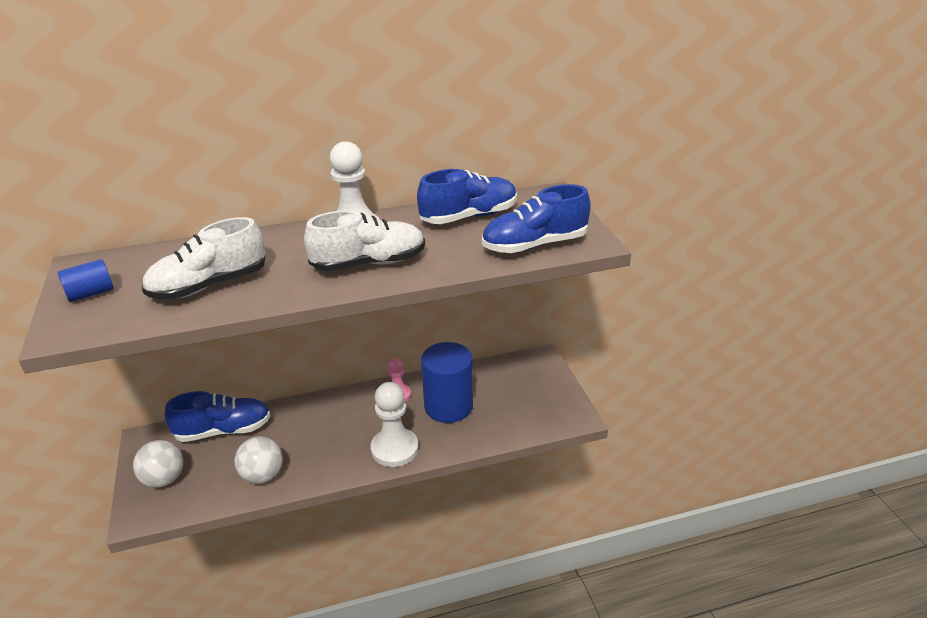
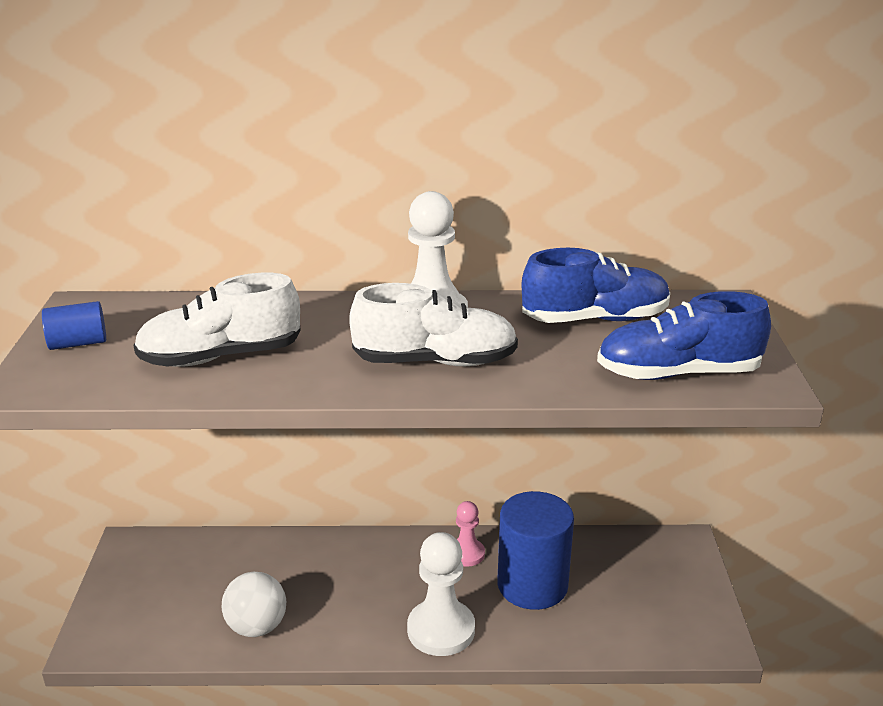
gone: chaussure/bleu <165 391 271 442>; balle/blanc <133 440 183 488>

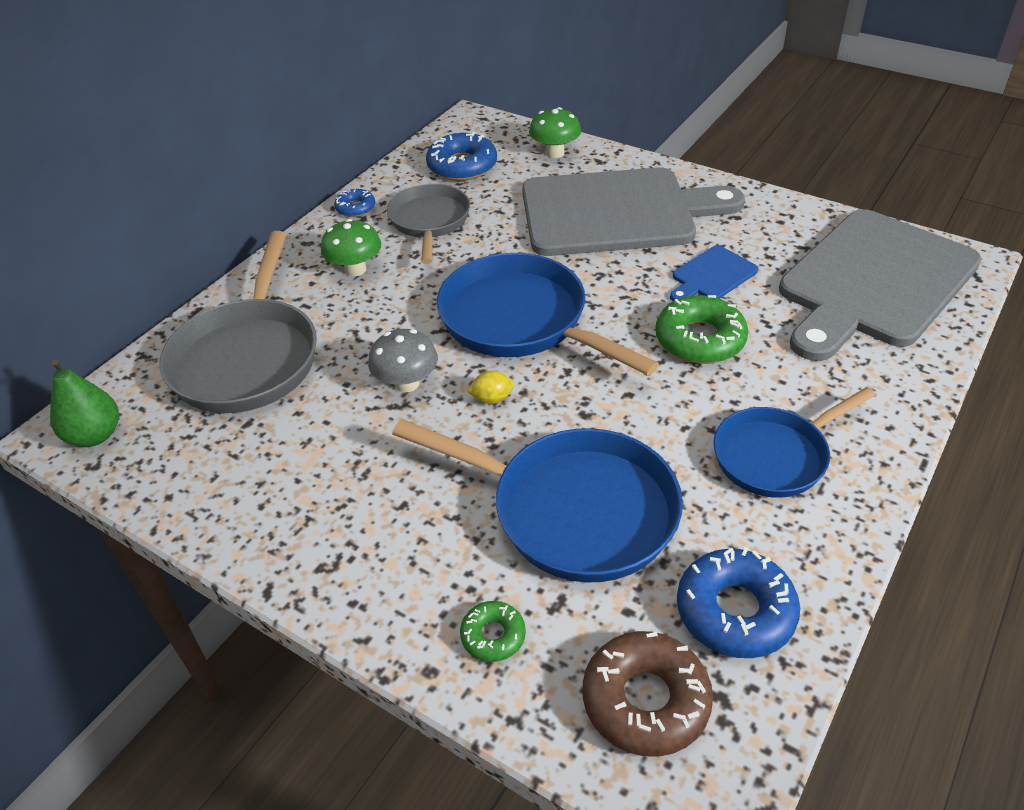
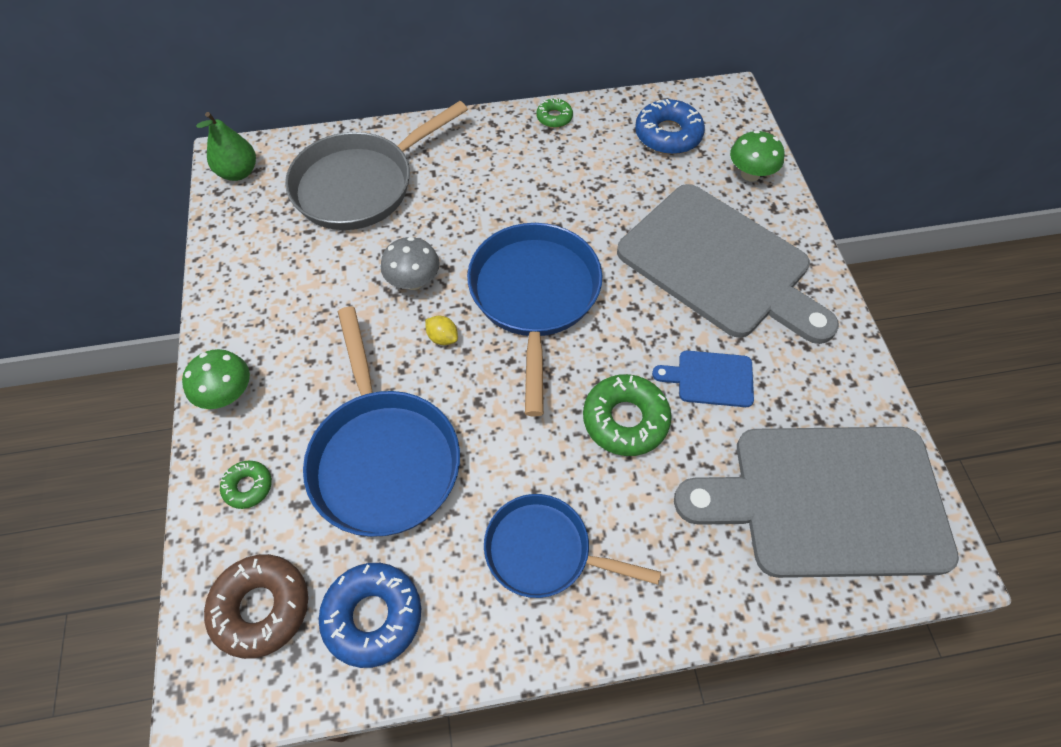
gone: poêle/gris <387 184 470 264>
shifted: champignon/vert <321 219 381 276> to <182 349 250 409>
repainted: beignet/bleu <334 189 375 217> to beignet/vert <536 98 573 128>

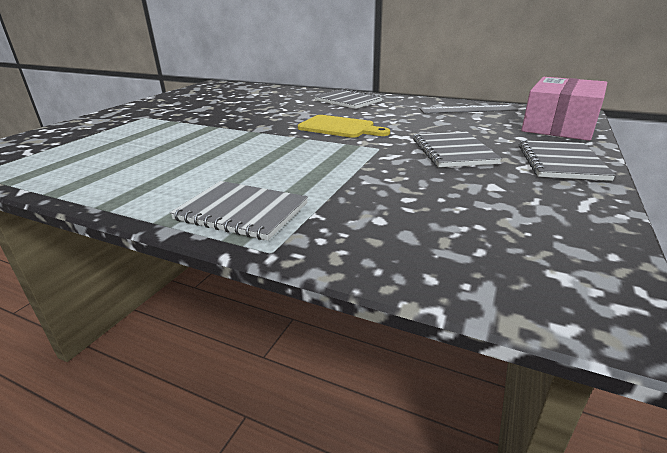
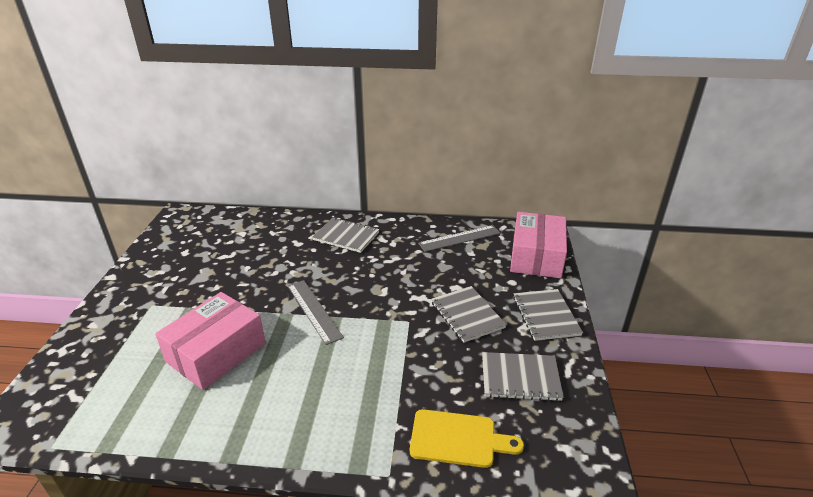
new: règle/gris <288 280 344 345>; boîte/rose <155 292 266 390>
shifted: planche à découper/jaune <298 115 390 138> to <410 409 524 468>; carnet/gris <170 181 308 240> to <482 352 564 401>

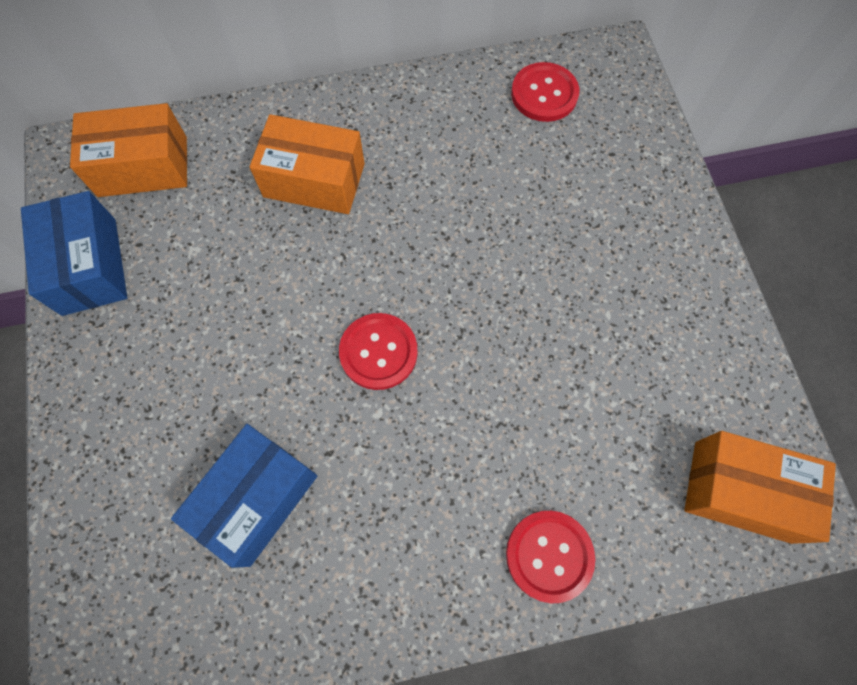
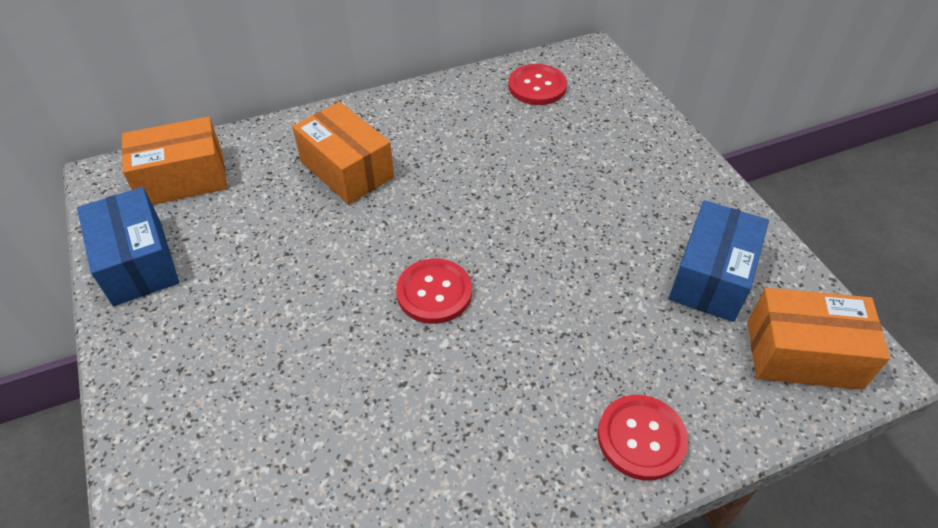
shifted: boîte/bleu <171 424 318 568> to <669 200 769 322>
rotated: boîte/orange <250 114 365 214> = <292 102 394 204> 45 degrees clockwise

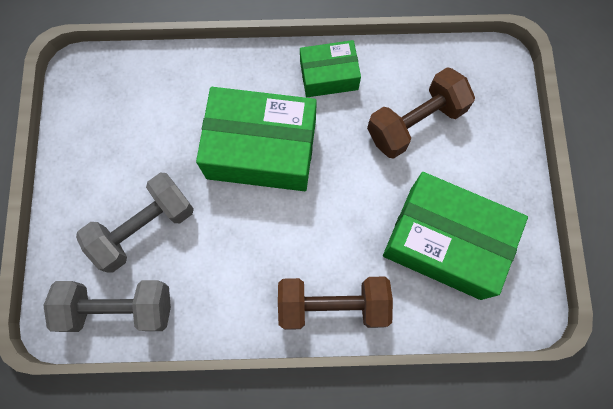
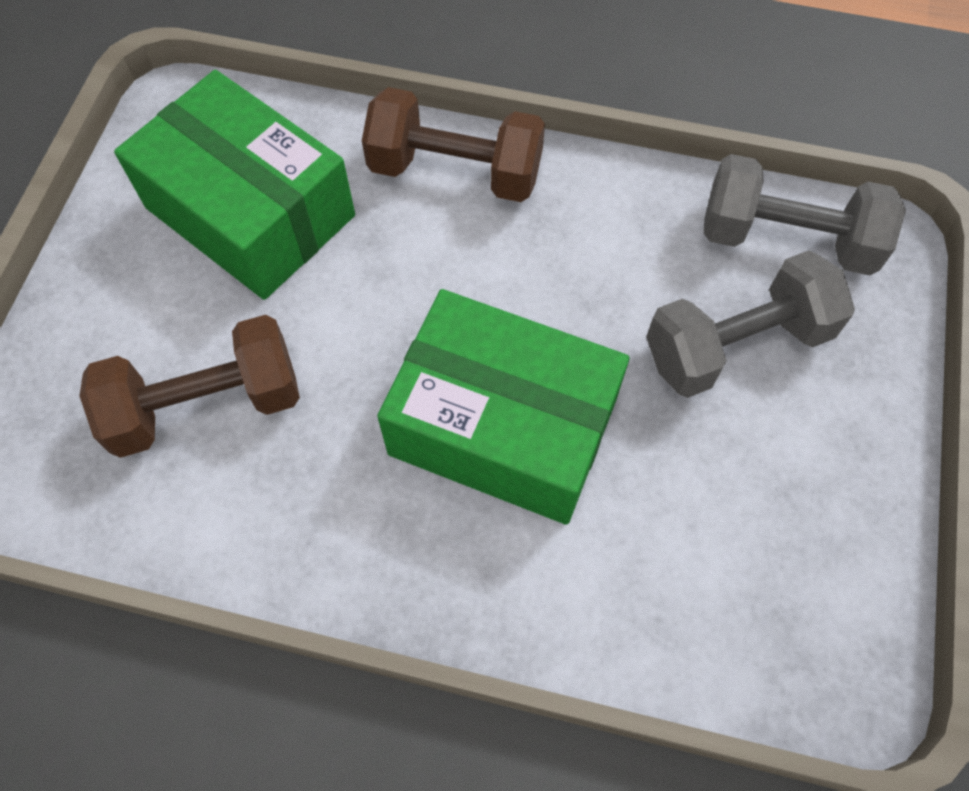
gone: boîte/vert <300 40 361 97>

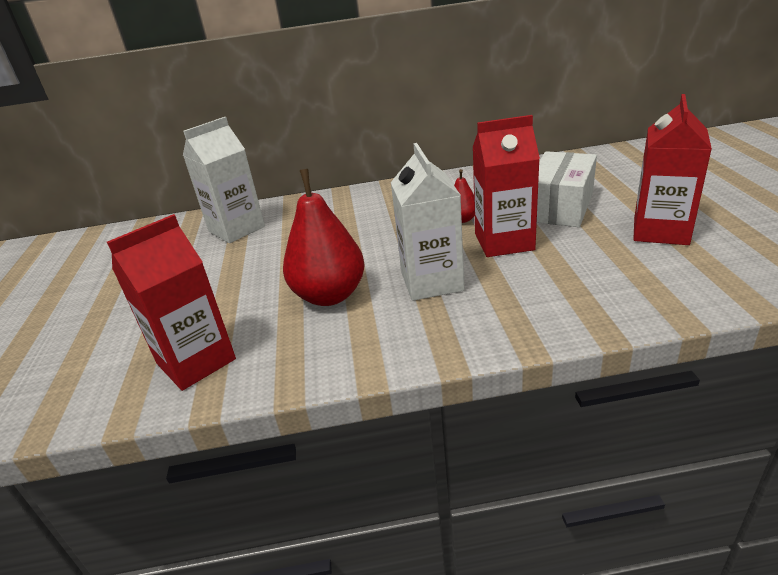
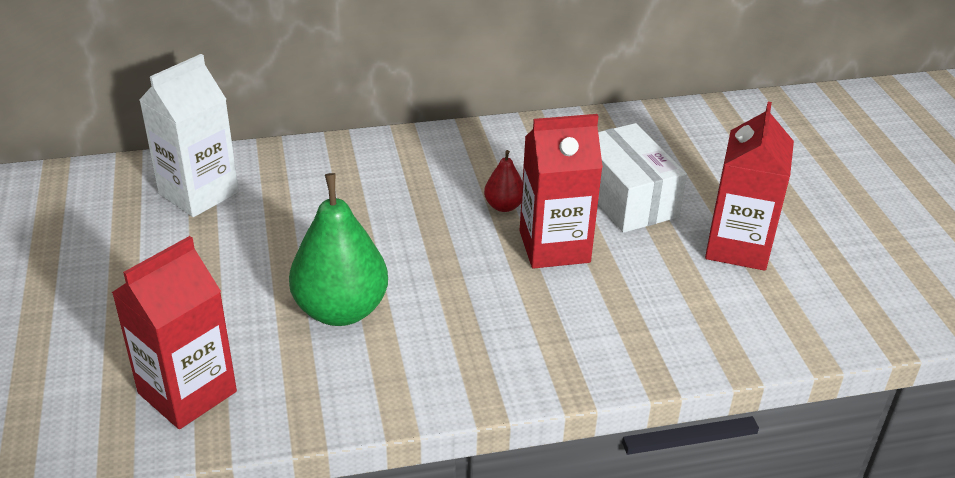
gone: brique de lait/blanc <391 143 464 301>
repainted: poire/rouge <283 169 365 306> to poire/vert <289 173 388 326>
rotated: boîte/blanc <537 151 597 227> = <598 123 687 233> 45 degrees counterclockwise

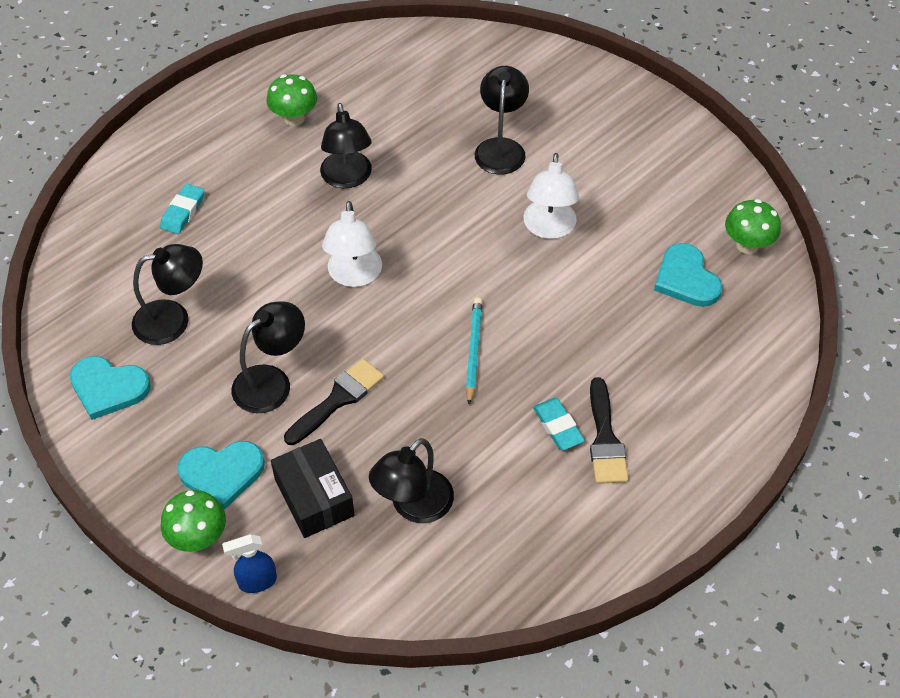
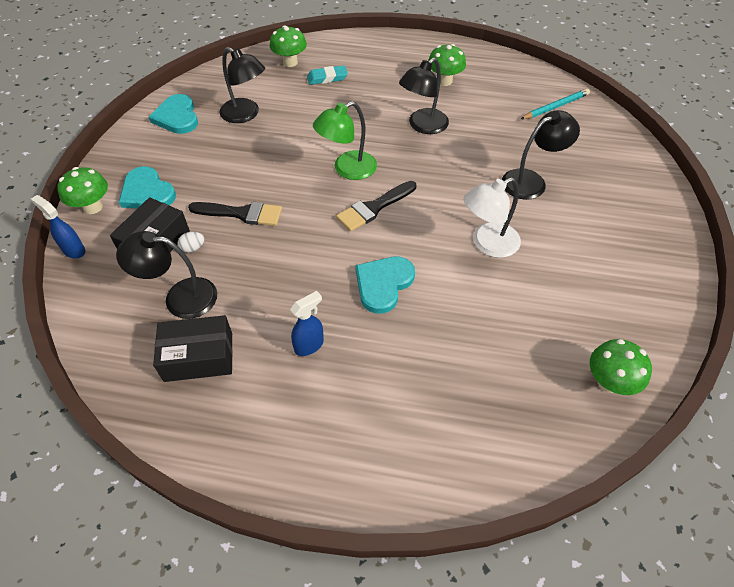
gone: lampe/noir <231 301 305 413>
new: champignon/vert <270 25 307 67>; œuf/blanc <178 232 204 253>; boîte/noir <153 315 233 382>
shifted: cœur/turquoise <654 243 722 307> to <355 257 415 314>; crayon/turquoise <466 297 483 405> to <521 89 590 119>; pinceau/noir <590 377 628 484> to <336 181 416 232>
swapped: gomme/turquoise <533 398 585 450> to vaporisateur/bleu <290 291 324 356>
repainted: lampe/blanc <322 201 382 287> to lampe/vert <313 101 377 180>

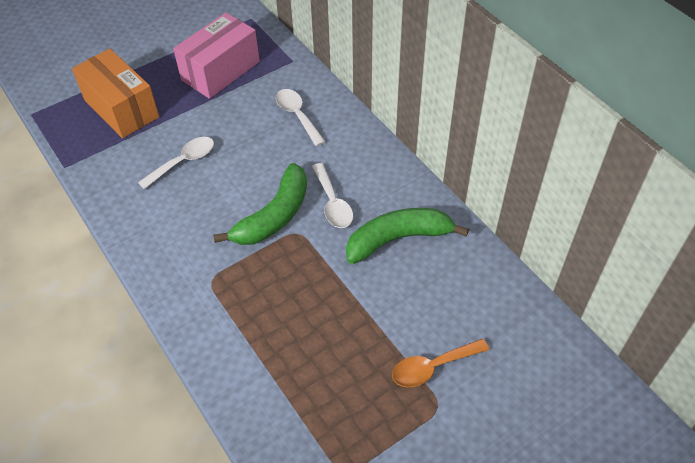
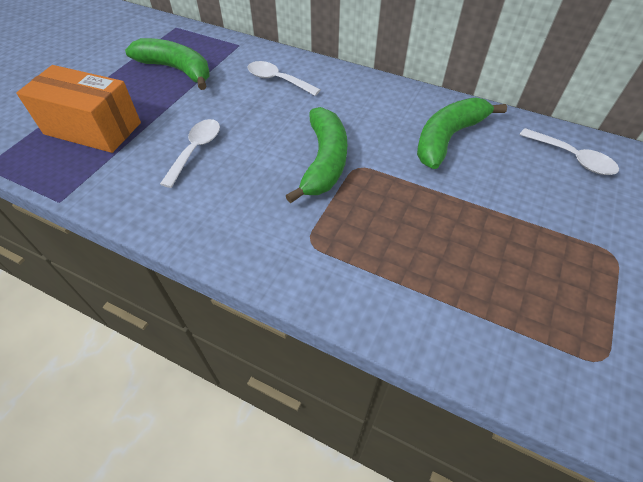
gone: cuillère/orange <392 339 489 387>
shifted: cuillère/blanc <312 163 353 228> to <520 128 619 175>
swapped: boîte/rose <173 13 260 99> to banane/vert <125 38 209 90>

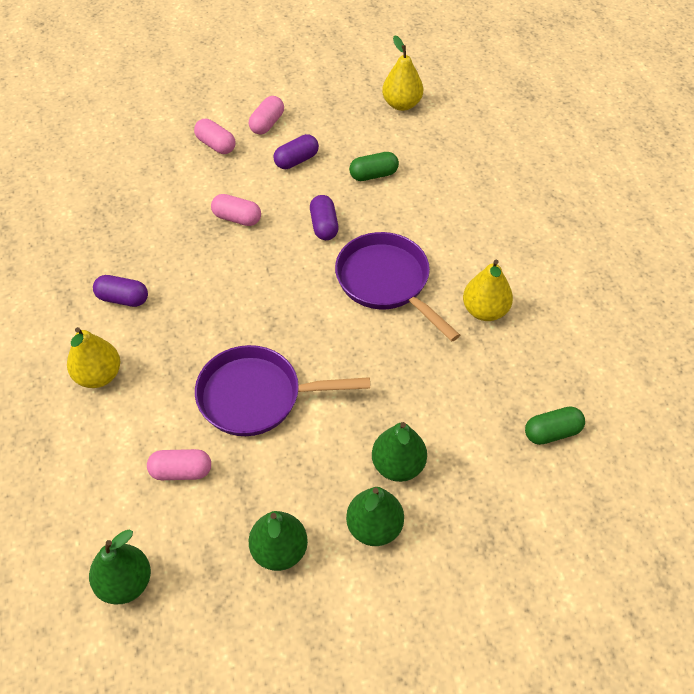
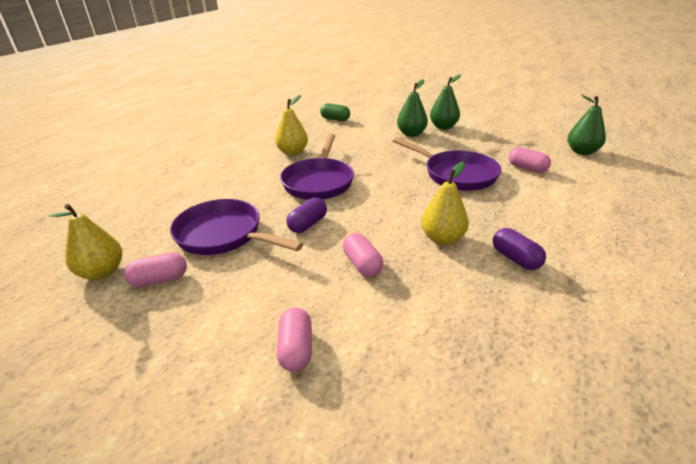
gone: gélule/violet <273 134 319 169>; poire/vert <249 511 308 571>
shifted: gélule/rose <249 96 284 135> to <123 252 187 287>; poire/jaune <67 327 120 388> to <421 161 469 245>
swapped: gélule/vert <349 152 399 181> to poêle/violet <170 199 303 255>

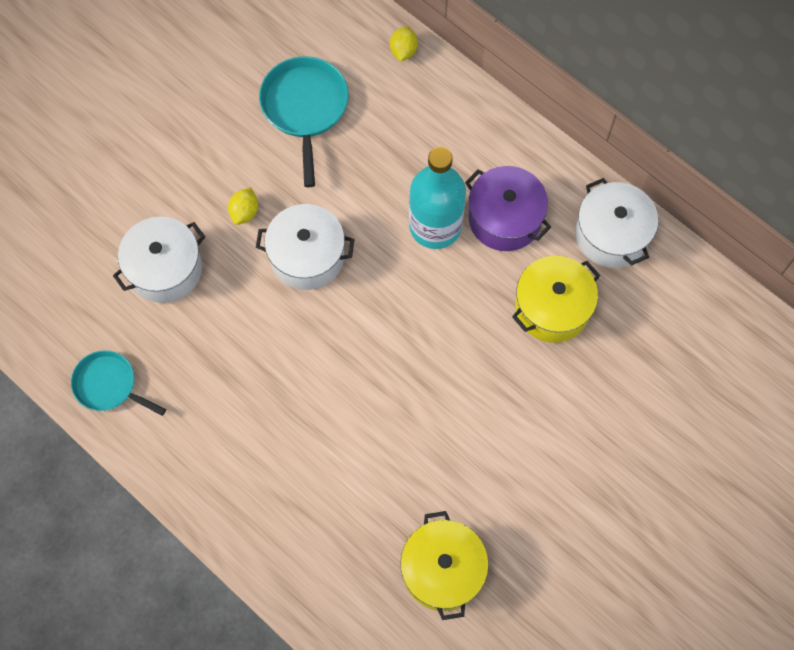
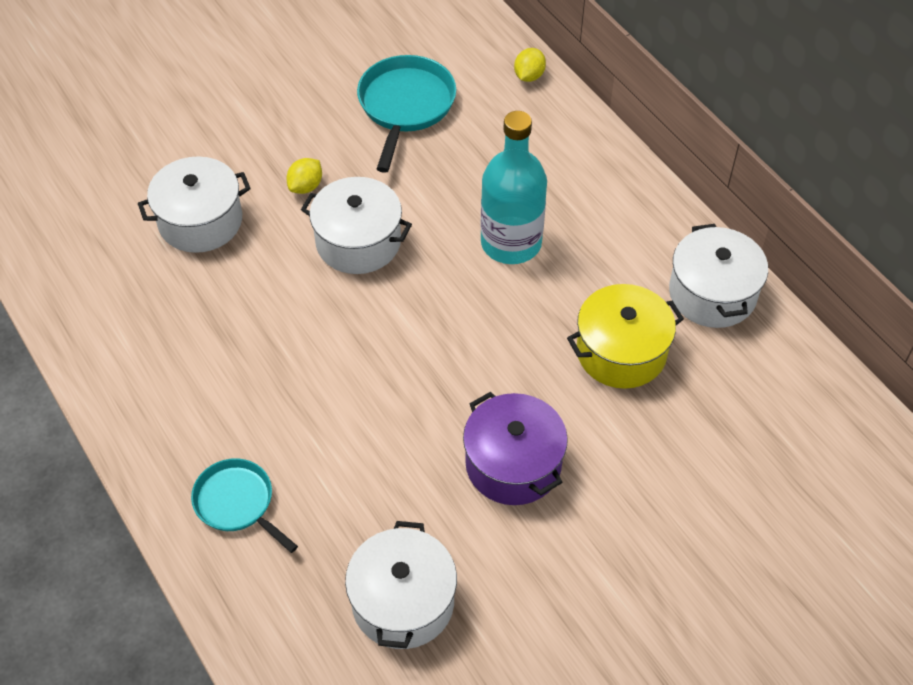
shifted: marmite/violet <465 166 551 251> to <463 392 568 505>; poêle/turquoise <71 350 166 416> to <191 458 298 553>
repainted: marmite/jaune <400 511 489 620> to marmite/blanc <345 521 457 649>

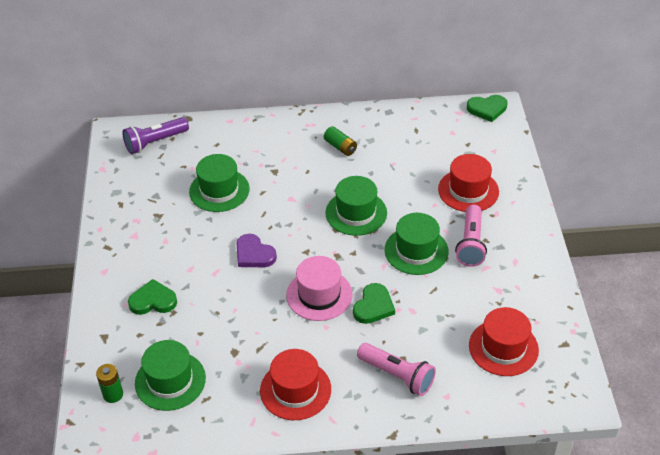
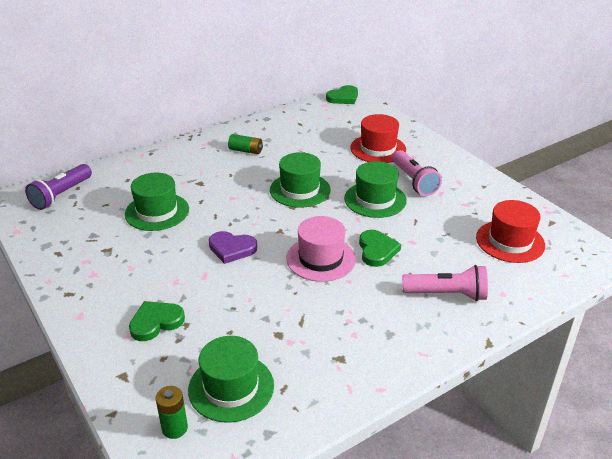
gone: chapeau/rouge <260 349 331 420>

